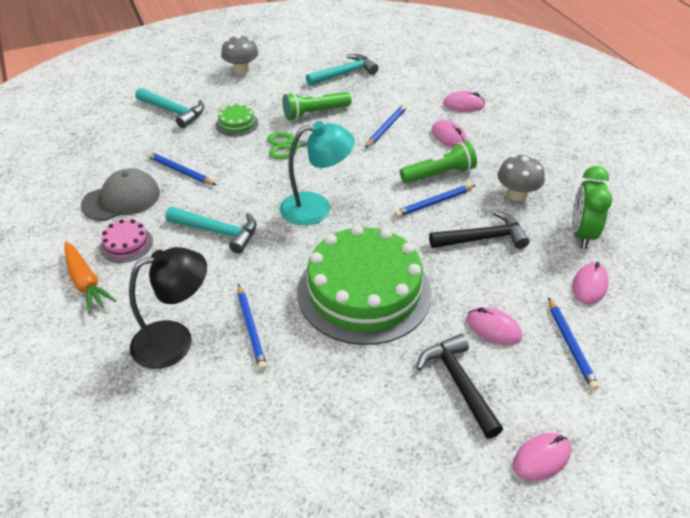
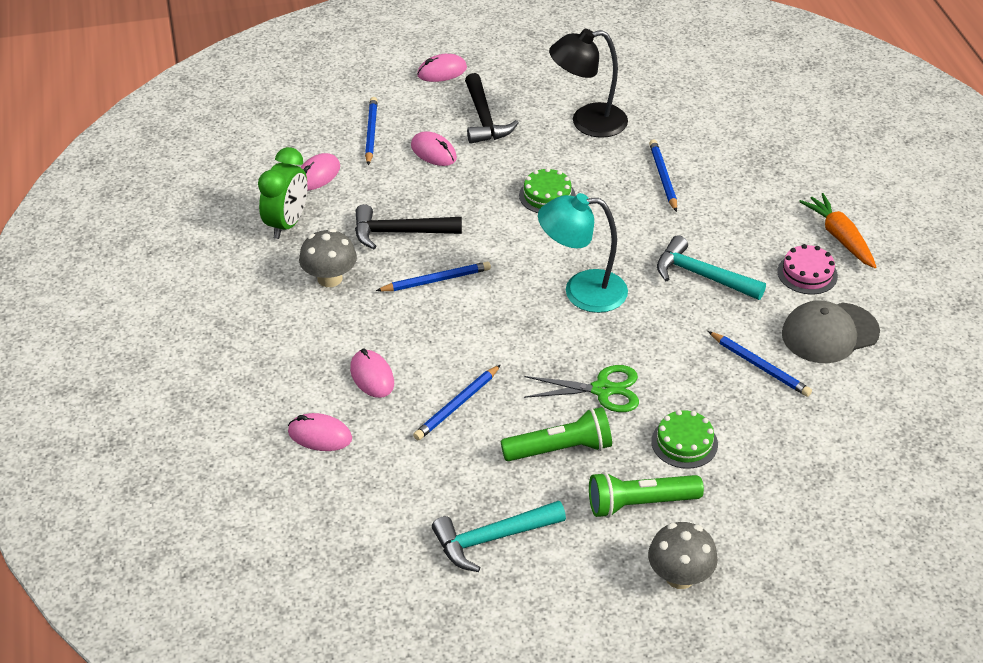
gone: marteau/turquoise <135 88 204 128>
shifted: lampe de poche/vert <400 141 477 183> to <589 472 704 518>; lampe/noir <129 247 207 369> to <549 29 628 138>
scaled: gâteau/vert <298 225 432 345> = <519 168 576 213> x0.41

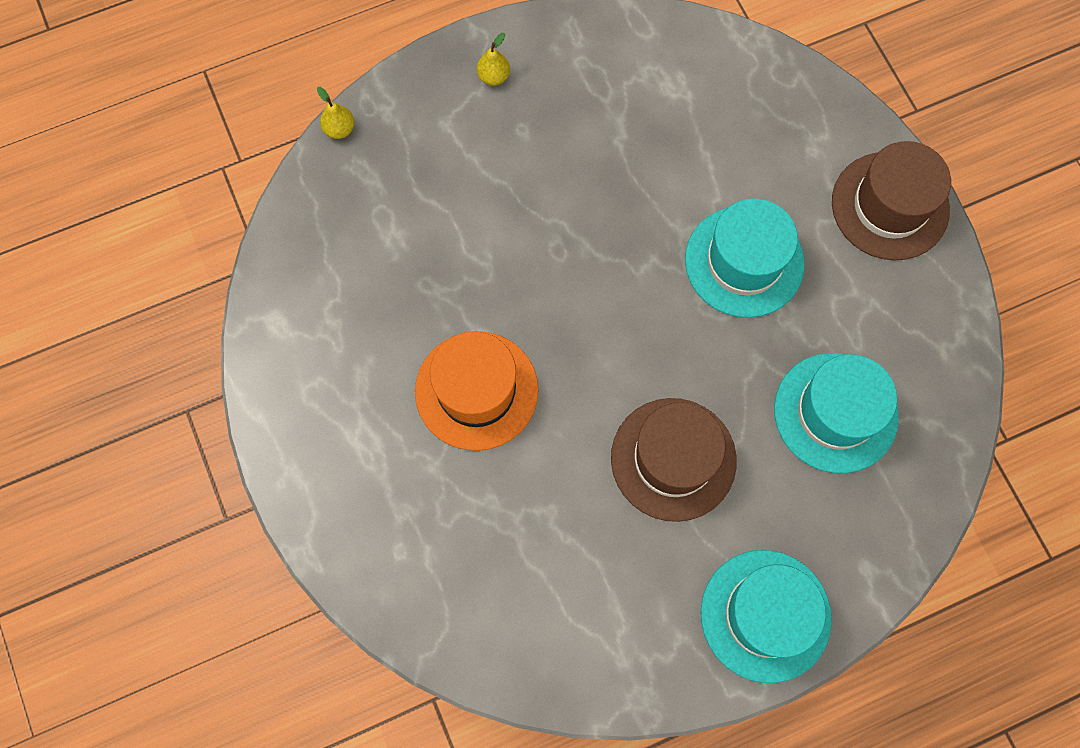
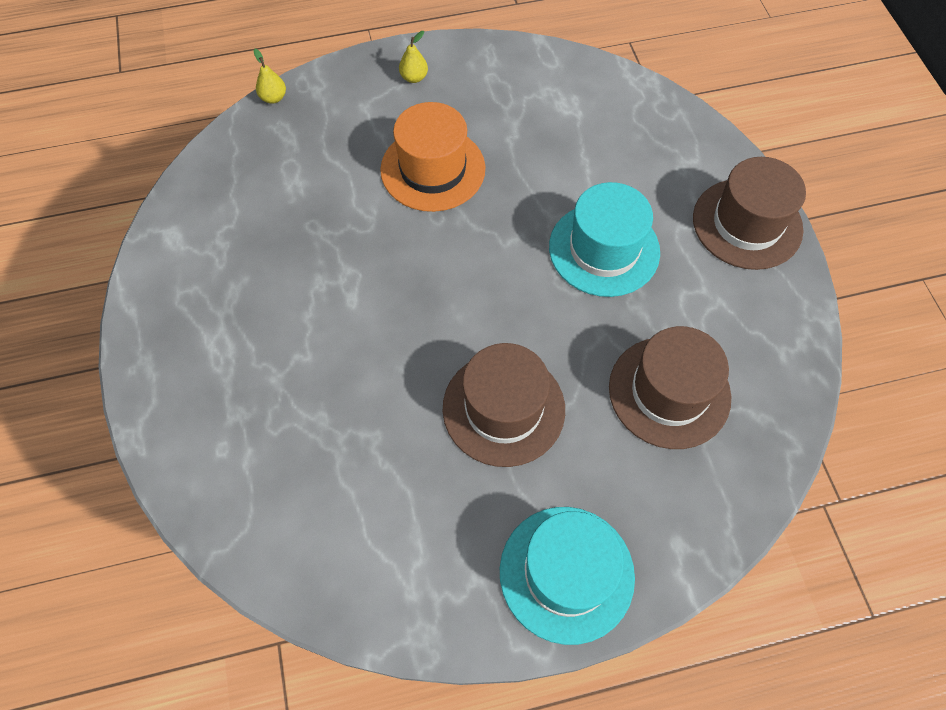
shifted: chapeau/orange <415 331 539 451> to <380 102 485 212>
repainted: chapeau/turquoise <774 353 899 474> to chapeau/marron <609 326 731 449>

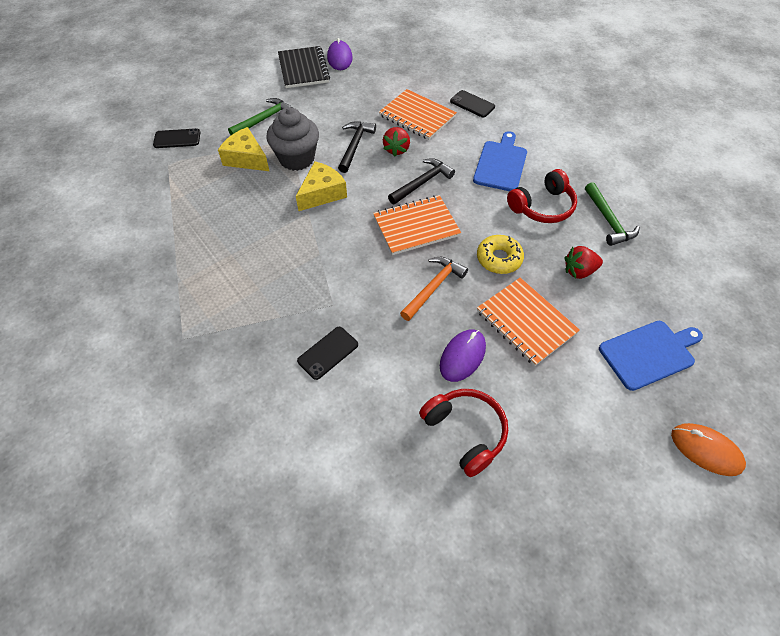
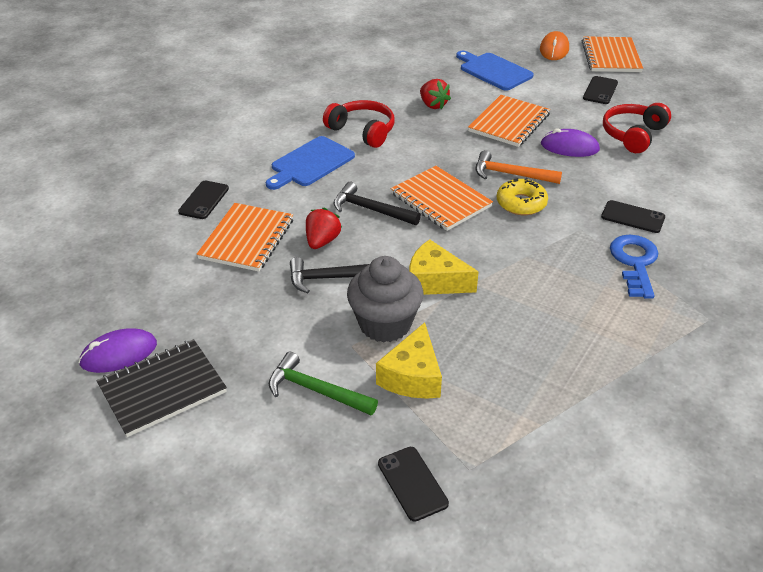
gone: marteau/vert <585 182 640 246>
new: carnet/orange <582 36 643 72>; téléphone/noir <583 76 618 104>; clé/bleu <610 235 658 299>
shifted: beignet/jaune <477 235 524 274> to <497 178 548 215>
rotated: fraise/rouge <383 127 410 157> = <306 207 342 249> 60 degrees counterclockwise; planche à découper/bleu <473 131 527 191> = <266 136 355 190> 45 degrees counterclockwise

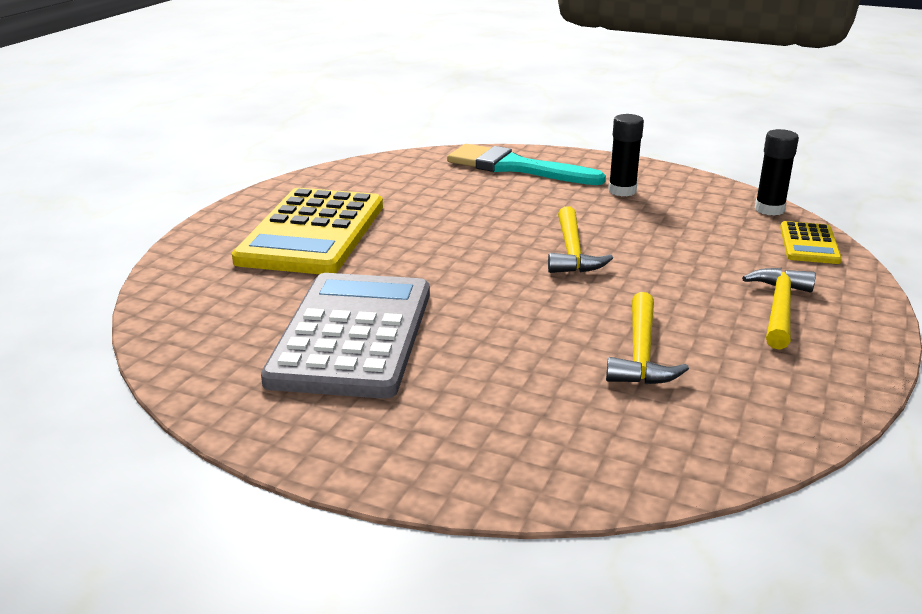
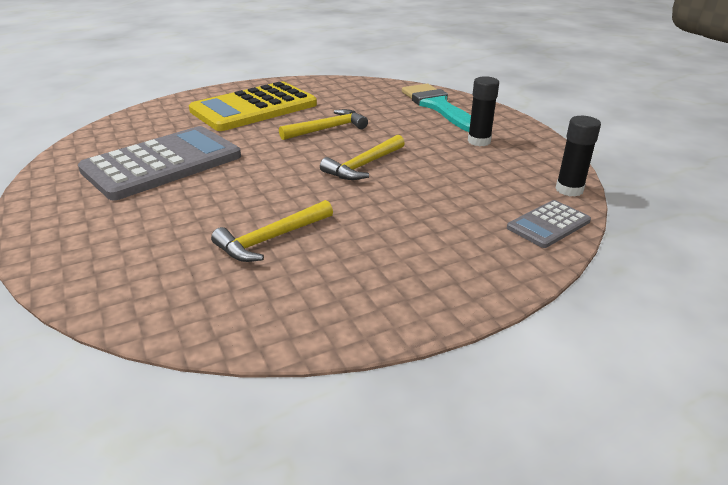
shifted: marteau/jaune <742 268 816 350> to <279 109 368 140>
repainted: calculatrice/jaune <780 221 842 264> to calculatrice/gris <507 200 591 248>

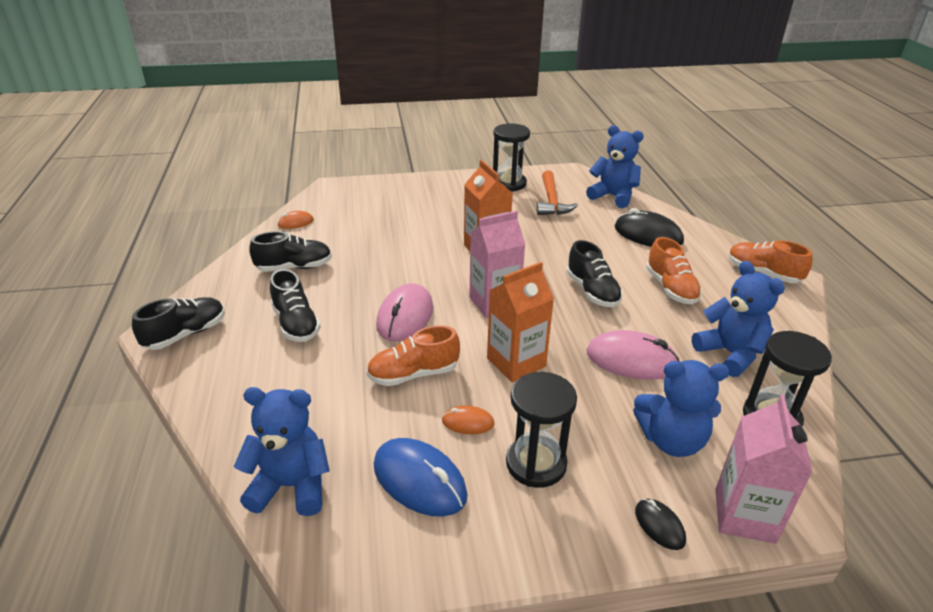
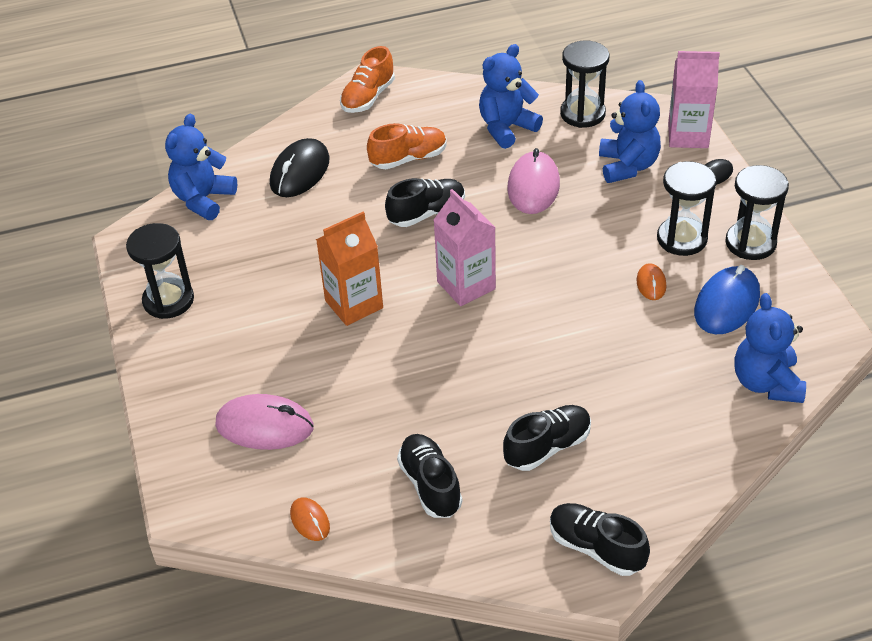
gone: marteau/orange <537 170 578 215>; brique de lait/orange <487 262 554 382>; chaussure/orange <366 326 460 386>
new: sablier/noir <725 165 789 260>
shifted: souris/rose <376 283 433 342> to <215 394 314 450>

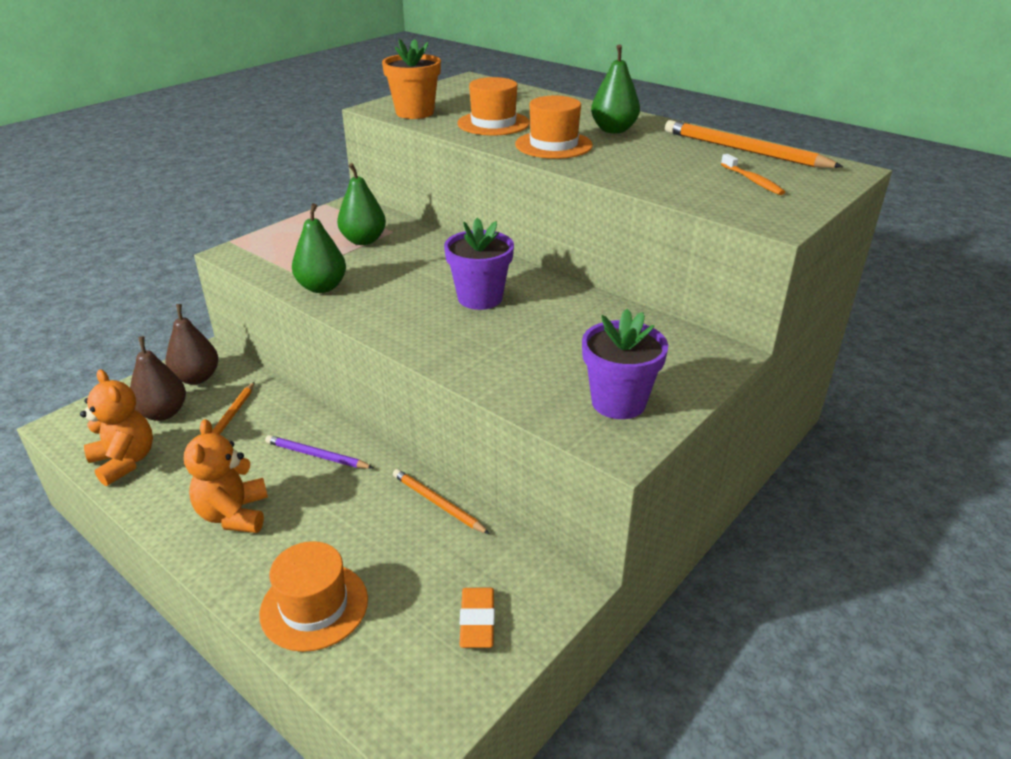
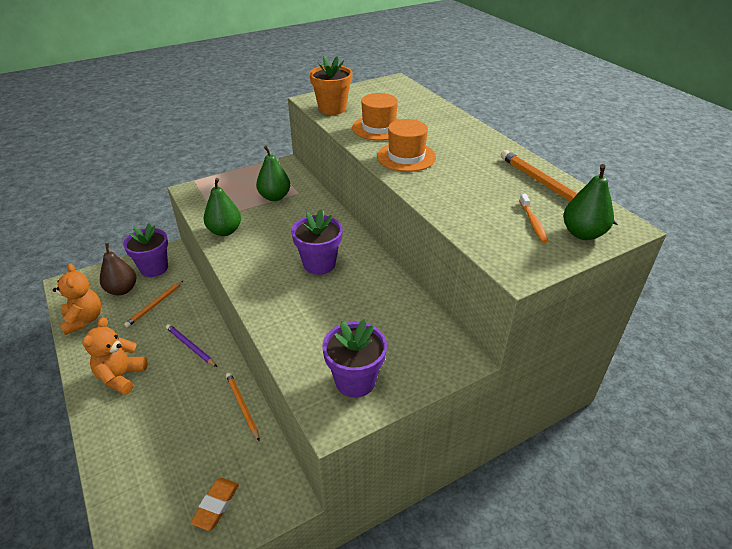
gone: chapeau/orange <259 541 368 652>
shifted: poire/vert <591 44 640 133> to <563 164 614 240>
swapped: poire/marron <165 304 219 384> to pot de fleurs/violet <123 223 168 277>

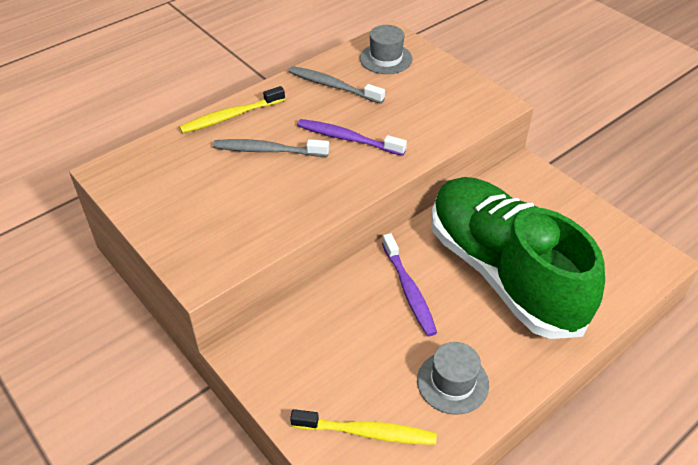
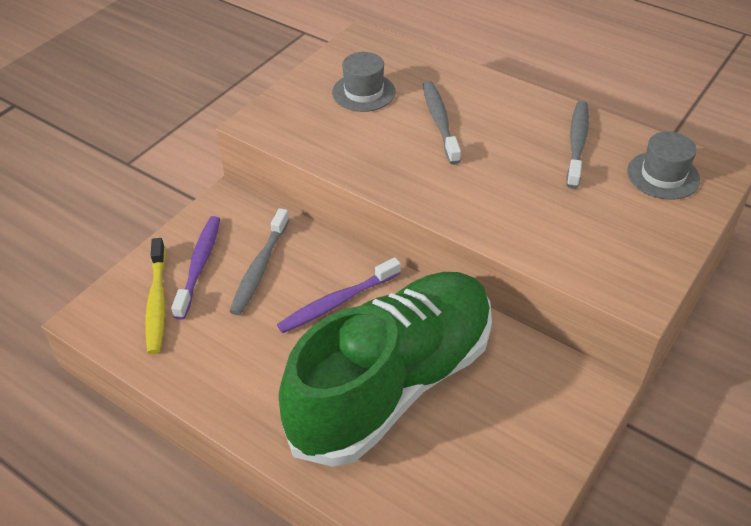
gone: brosse à dents/jaune <179 86 285 133>
new: brosse à dents/gris <229 208 290 315>
shifted: brosse à dents/violet <297 119 407 156> to <171 216 220 320>; chapeau/gris <417 342 489 415> to <332 52 396 112>

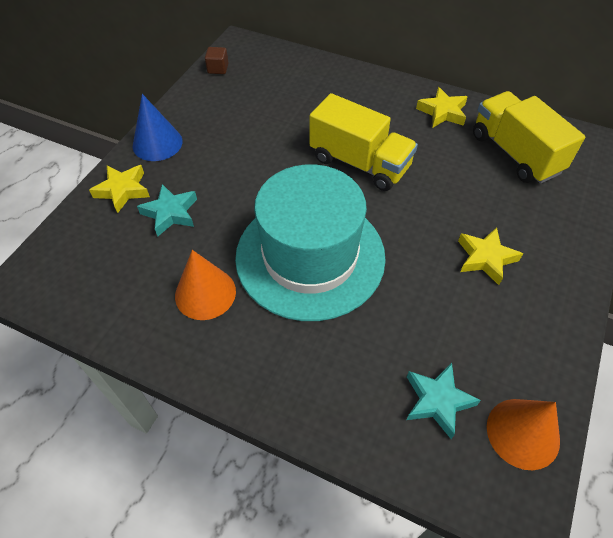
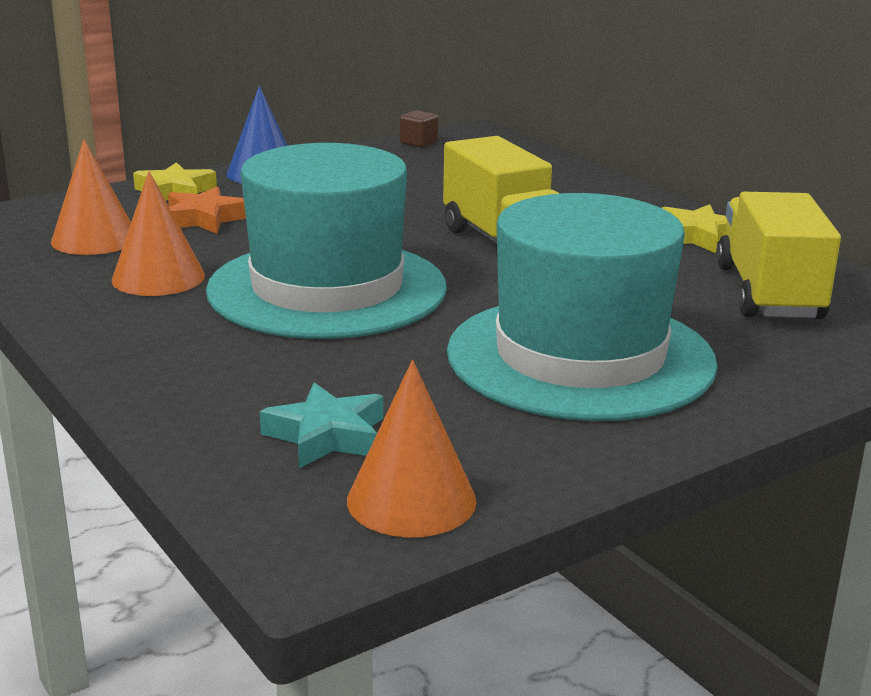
new: cône/orange <51 139 131 255>
swapped: étoile/jaune <458 227 523 285> to chapeau/turquoise <447 193 717 421>
repainted: étoile/turquoise <137 184 197 237> to étoile/orange <168 186 246 234>

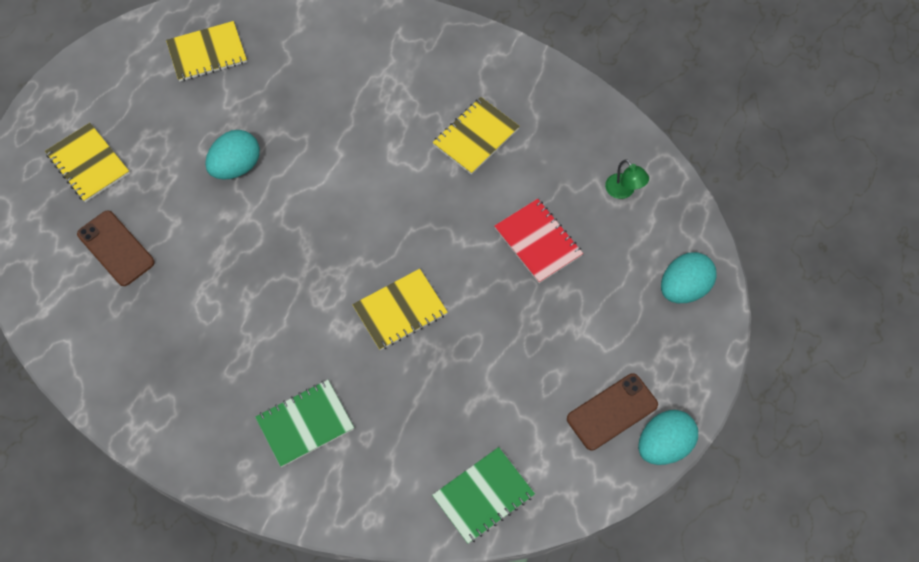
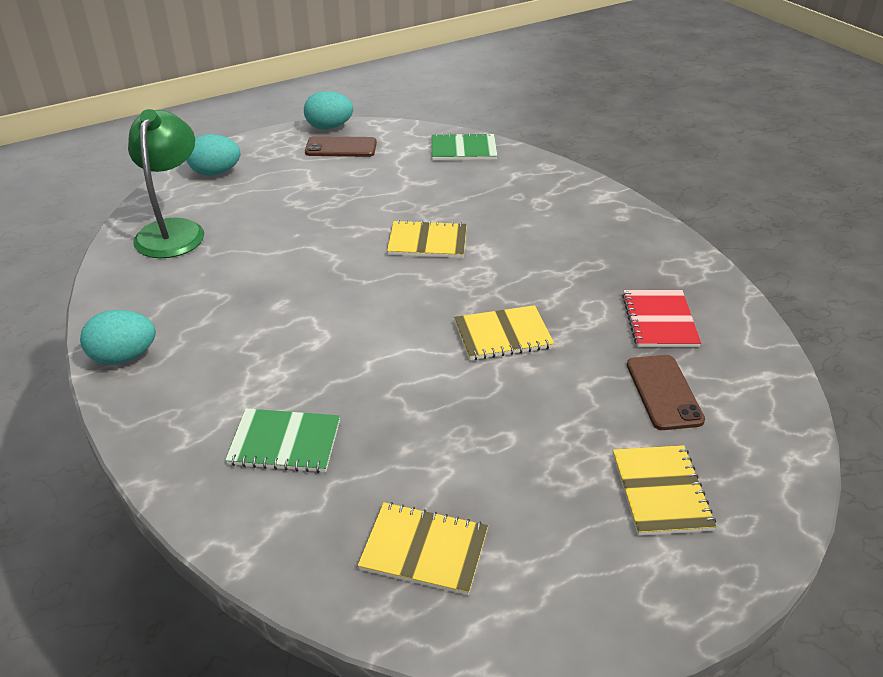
shifted: carnet/jaune <432 97 520 175> to <454 305 554 360>; œuf/turquoise <205 130 260 180> to <80 310 156 364>; carnet/rouge <494 199 583 283> to <622 290 701 347>; carnet/vert <255 380 354 467> to <225 409 340 473>
scaled: lampe/vert <605 159 649 199> = <128 109 204 258> x2.31

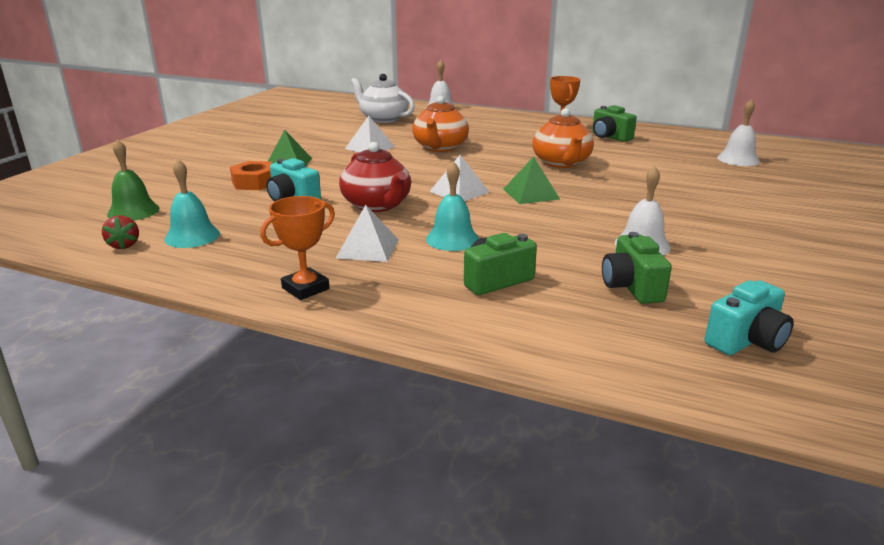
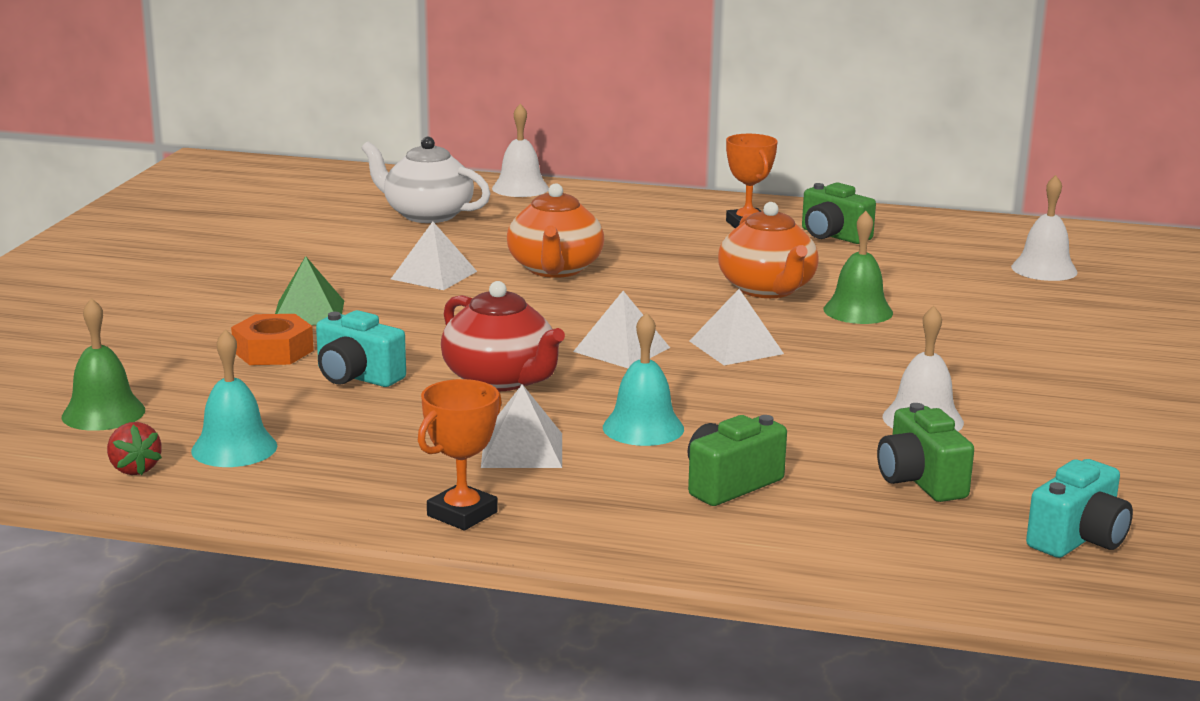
new: cloche/vert <823 211 893 324>
repainted: pyramide/vert <503 156 560 204> to pyramide/blanc <690 289 784 365>

